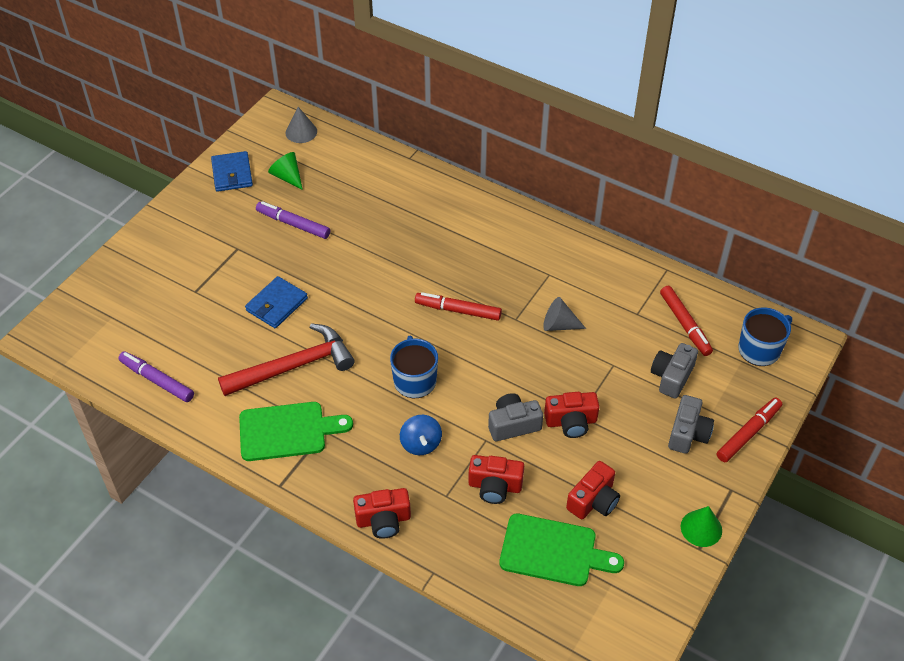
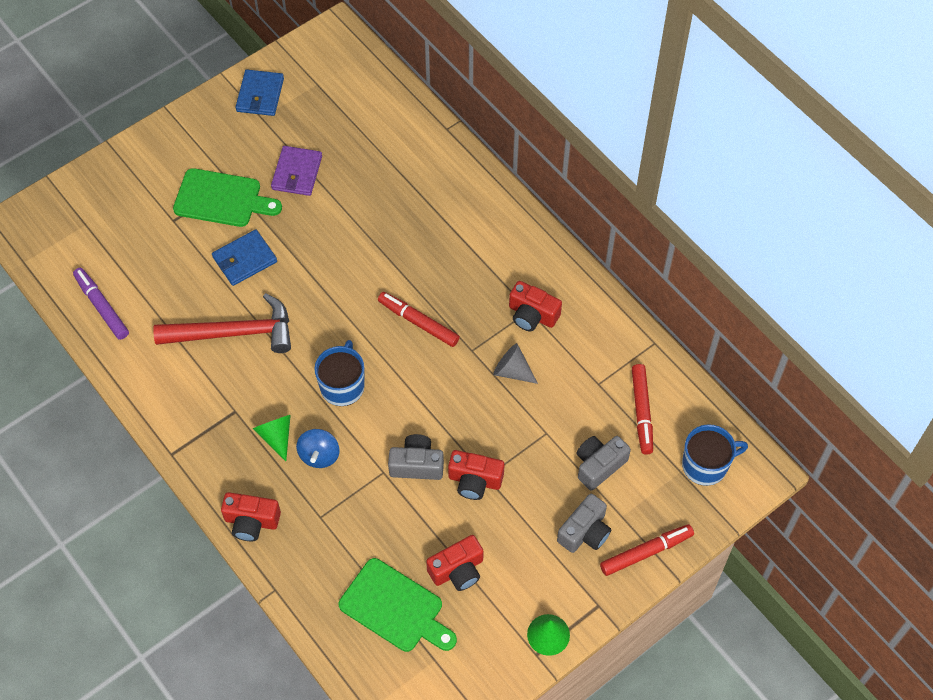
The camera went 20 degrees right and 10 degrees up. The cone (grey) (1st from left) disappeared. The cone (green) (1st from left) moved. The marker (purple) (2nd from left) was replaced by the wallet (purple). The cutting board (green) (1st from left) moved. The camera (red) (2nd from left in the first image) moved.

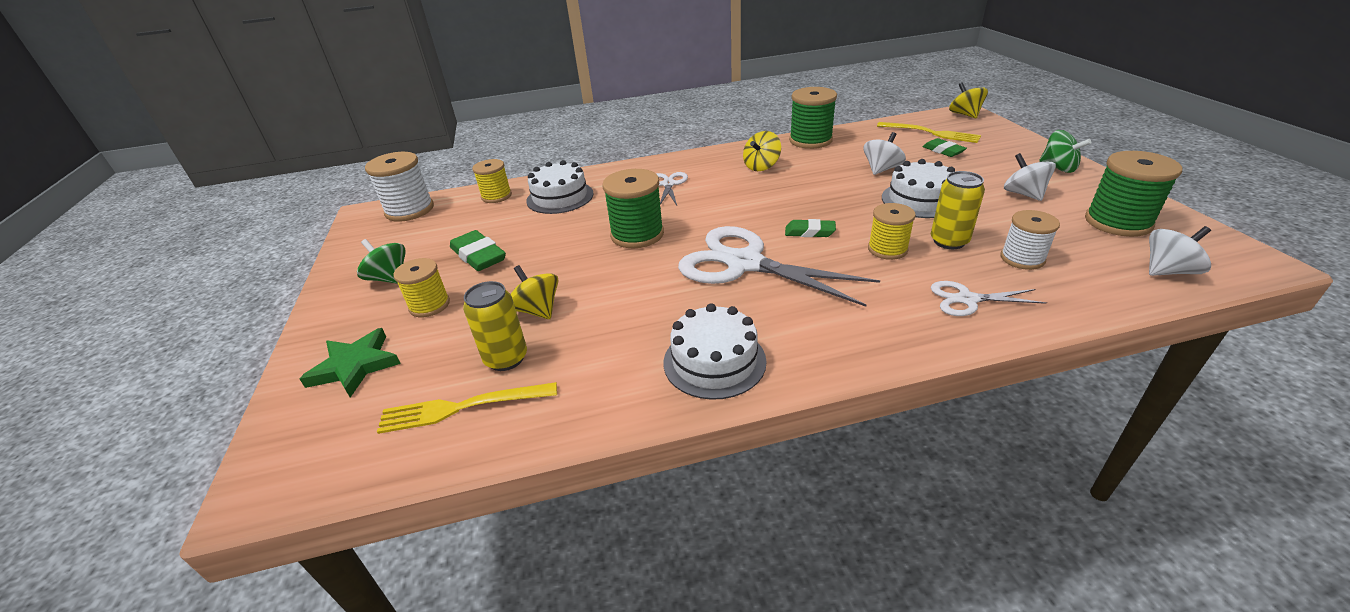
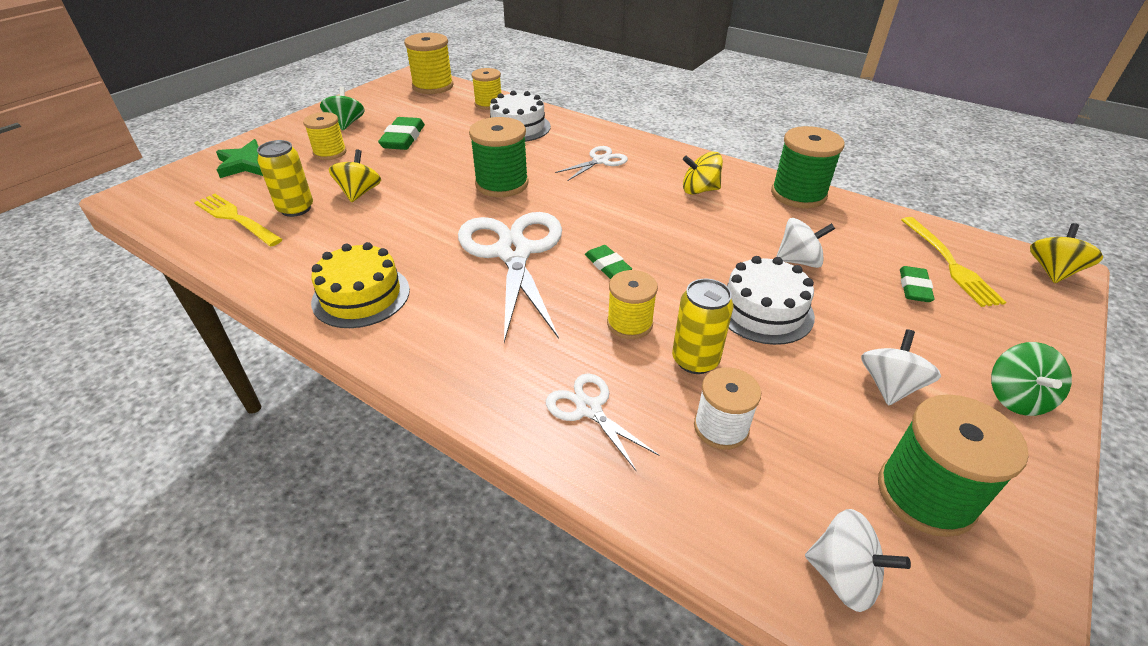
The camera went 45 degrees right and 5 degrees up. The spool (white) (1st from left) became the spool (yellow) (2nd from left). The cake (white) (2nd from left) became the cake (yellow).

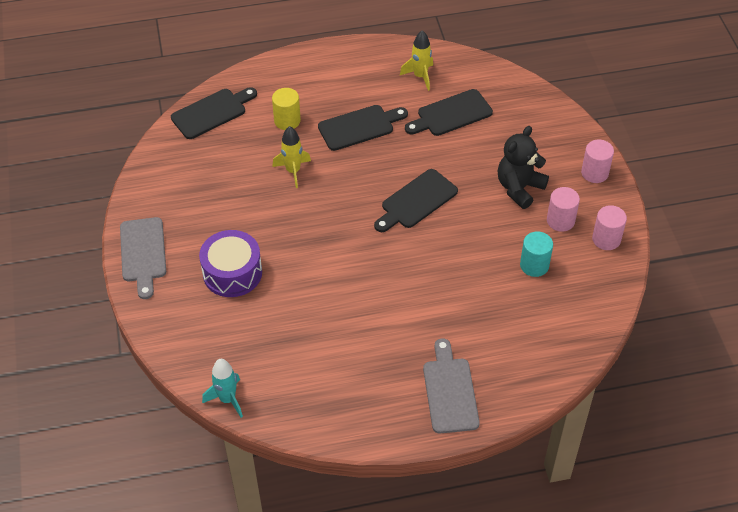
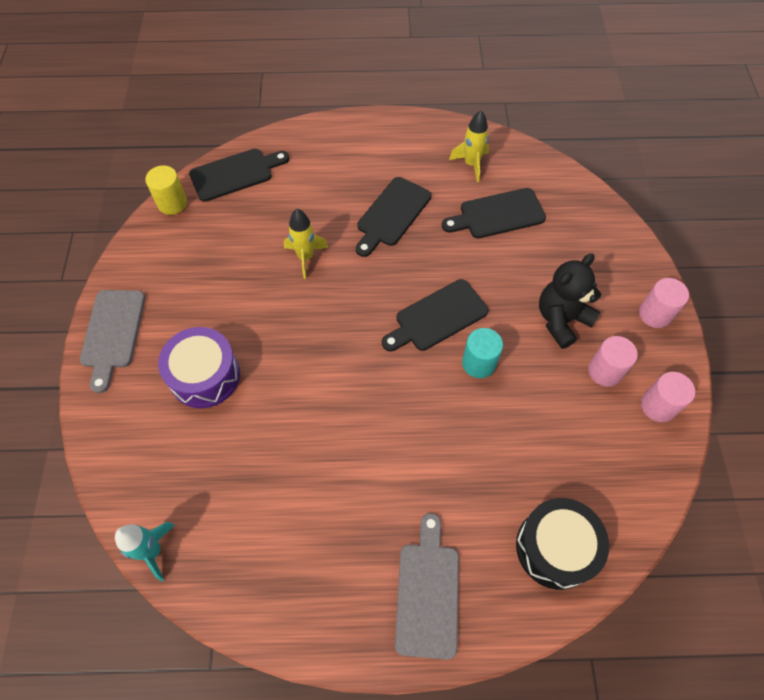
The camera went 10 degrees right and 10 degrees up. The cylinder (yellow) moved. The cutting board (black) (2nd from left) turned 135 degrees clockwise. The cylinder (turquoise) moved. The drum (black) appeared.

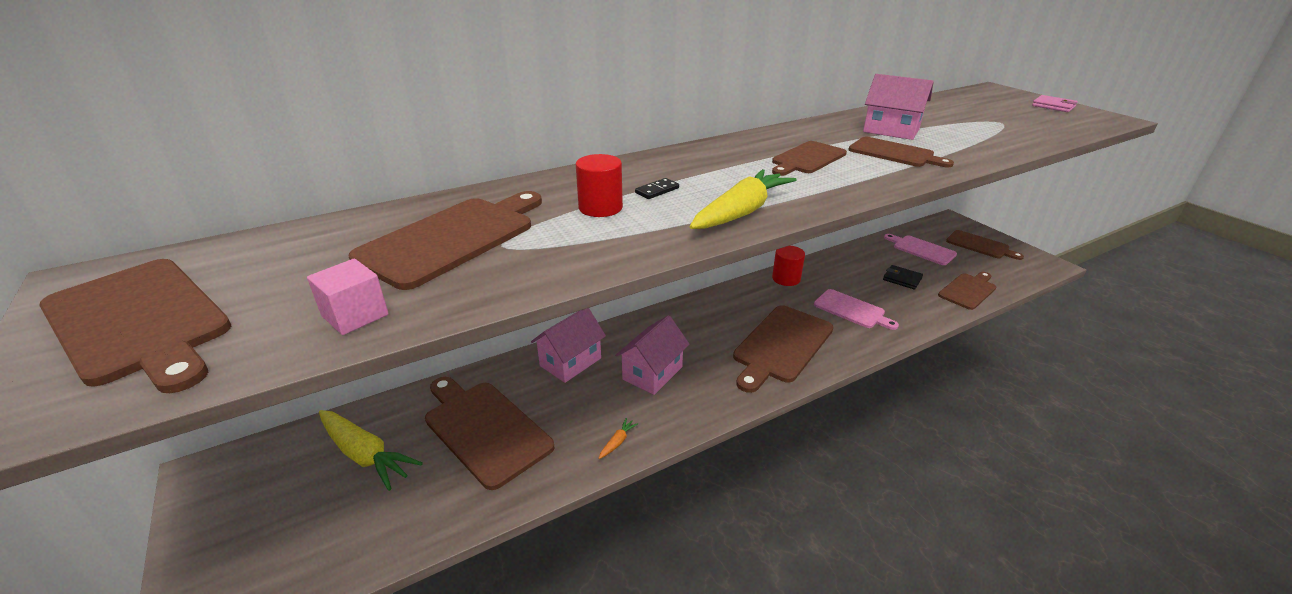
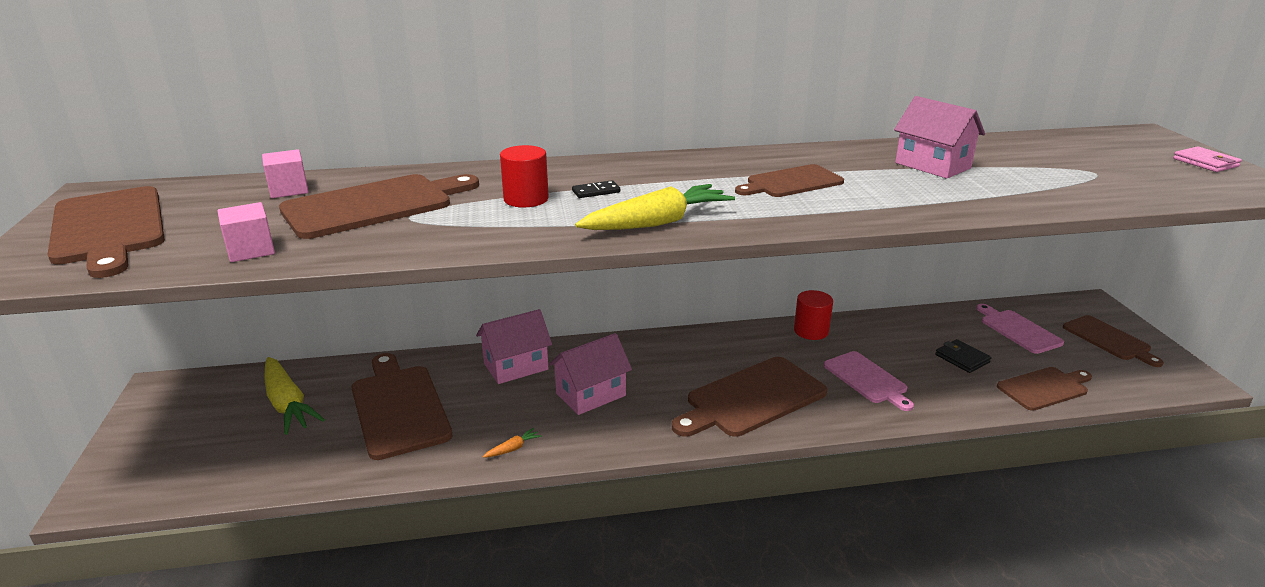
The camera went 20 degrees right and 5 degrees down. The cutting board (brown) (6th from left) disappeared. The cube (pink) (2nd from left) appeared.

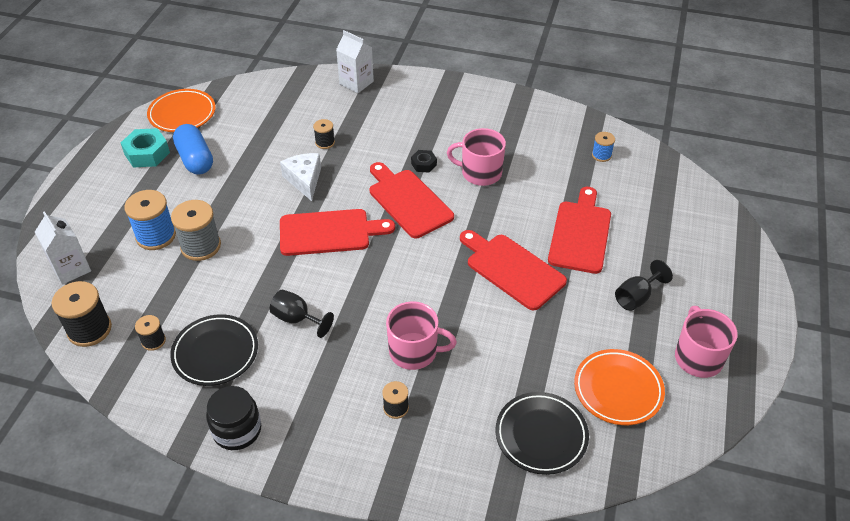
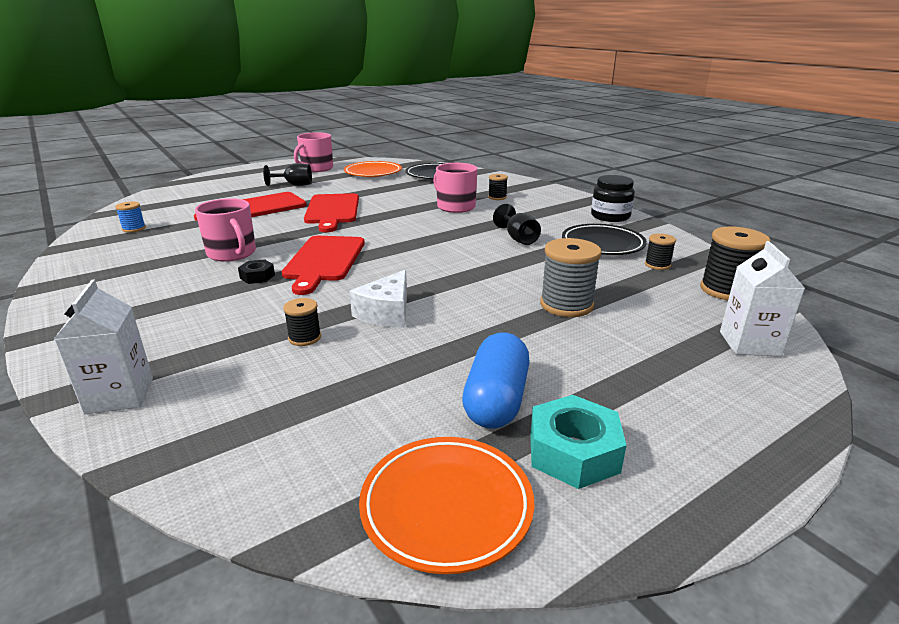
The camera went 140 degrees left and 20 degrees down. The spool (blue) (1st from left) disappeared. The cutting board (red) (1st from left) disappeared.

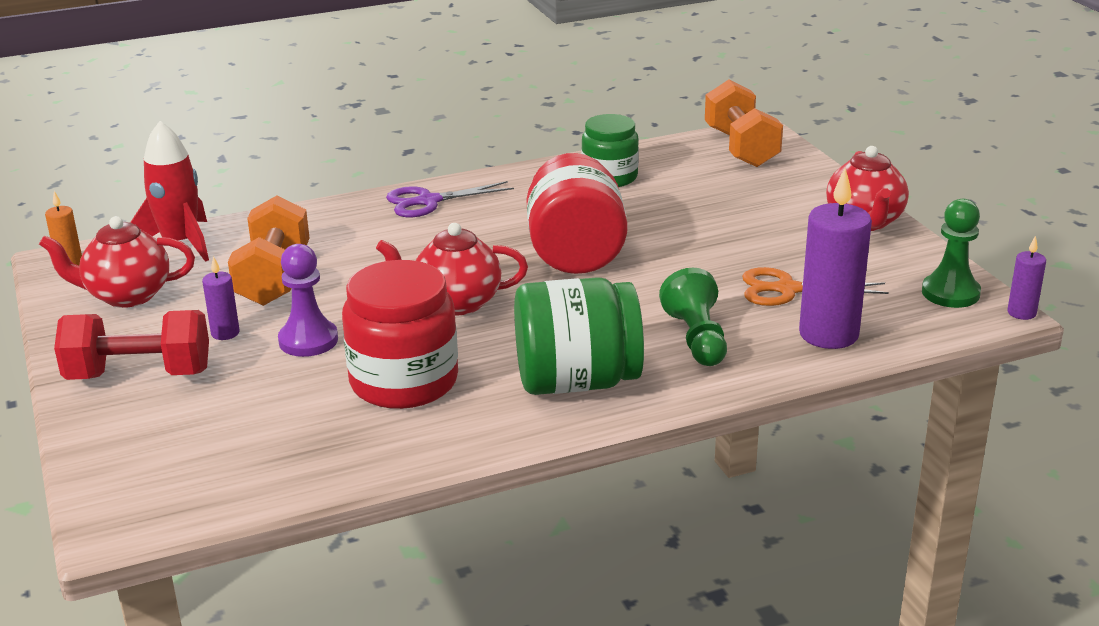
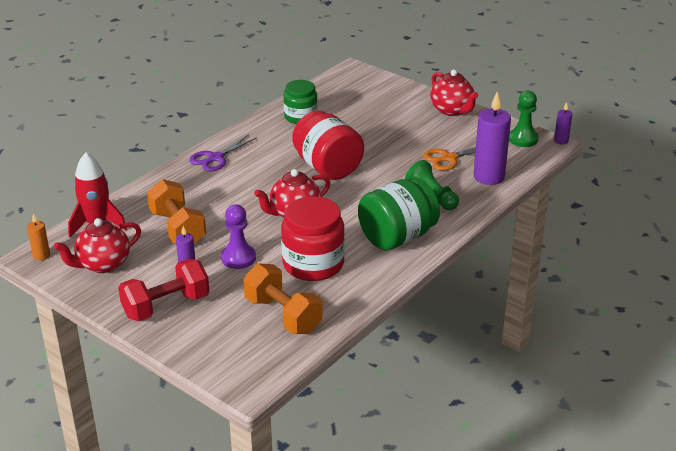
The camera went 30 degrees left and 5 degrees up. The dumbbell (orange) (2nd from left) moved.

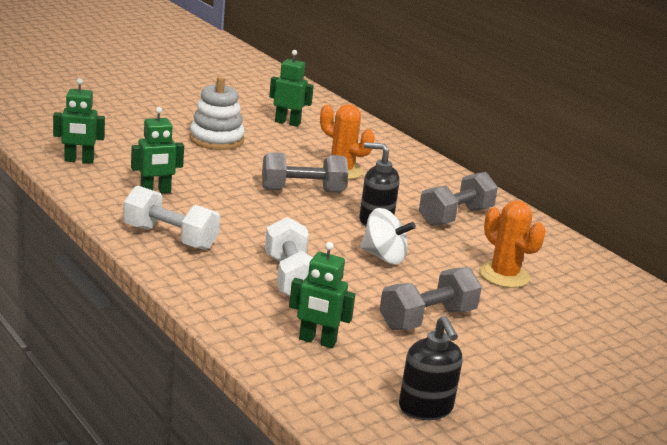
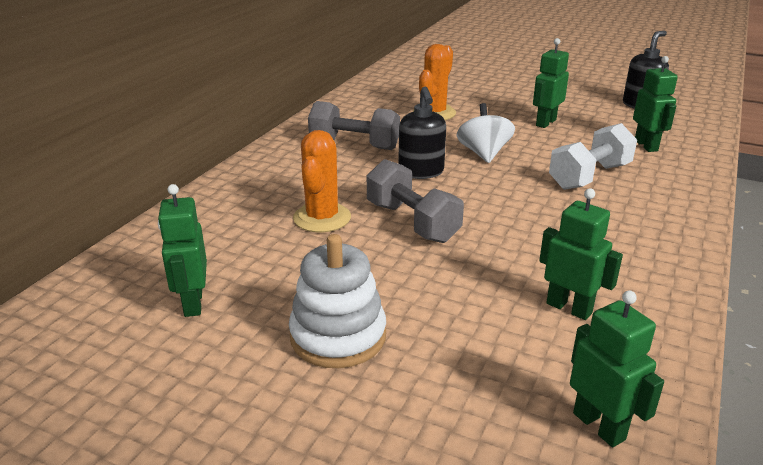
The camera went 115 degrees left and 5 degrees up. The dumbbell (white) (1st from left) disappeared. The dumbbell (grey) (2nd from left) was replaced by the robot (green) (2nd from left).

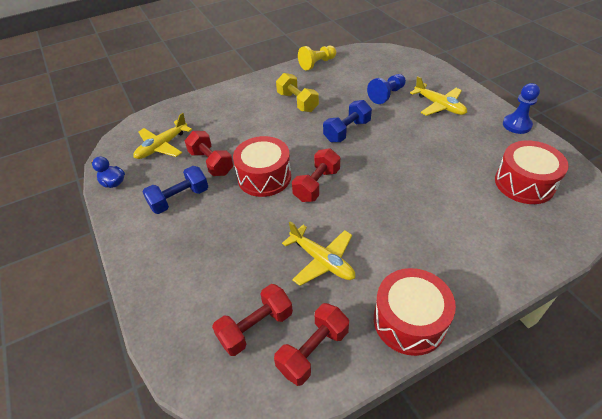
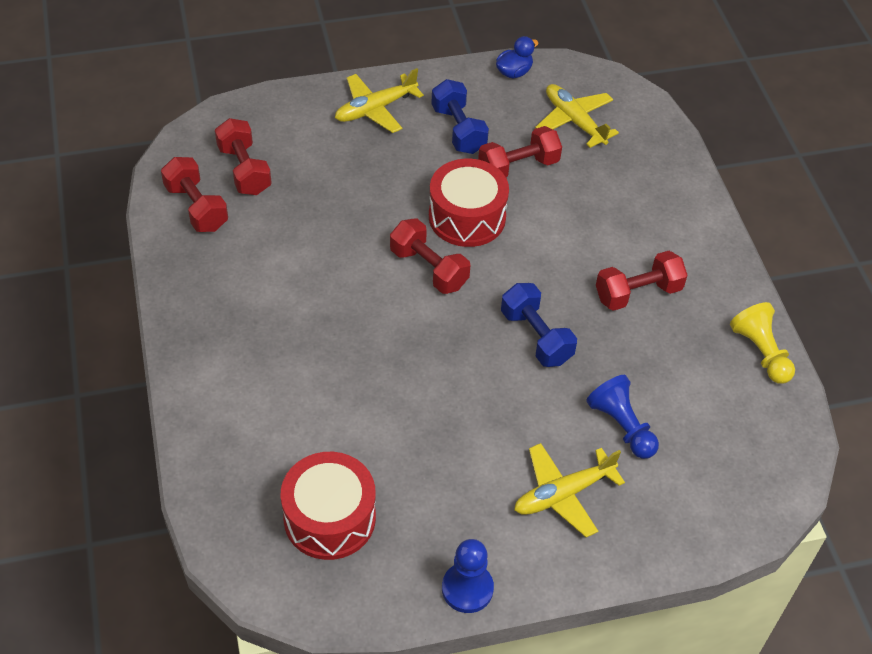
The camera went 100 degrees right and 5 degrees up. The dumbbell (yellow) became the dumbbell (red) (5th from left). The plane (yellow) (2nd from left in the first image) moved. The drum (red) (2nd from left) disappeared.

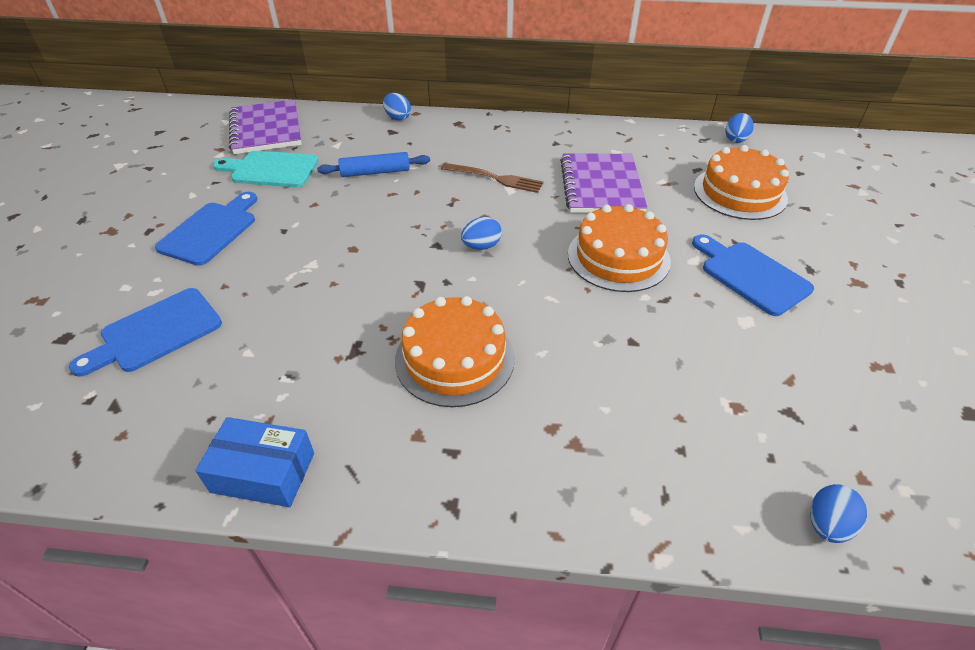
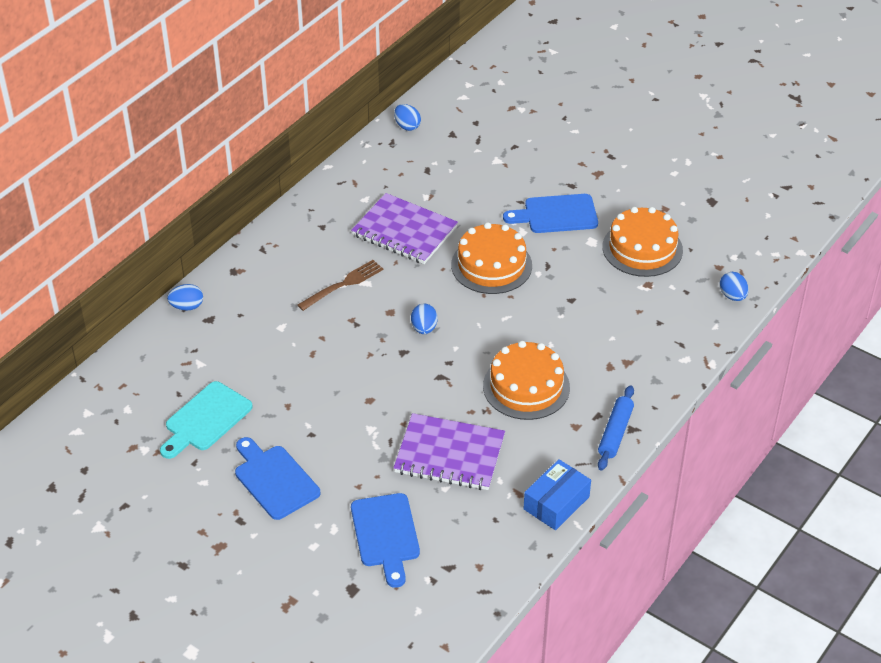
The camera went 60 degrees left and 0 degrees up. The notebook (purple) (1st from left in the first image) moved. The cake (orange) (3rd from left) moved. The rolling pin (blue) moved.

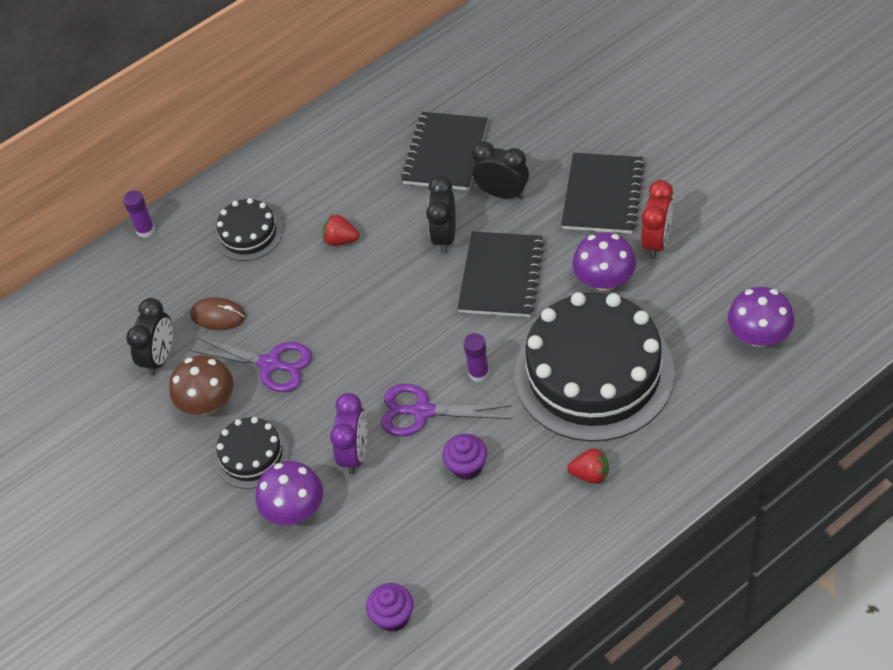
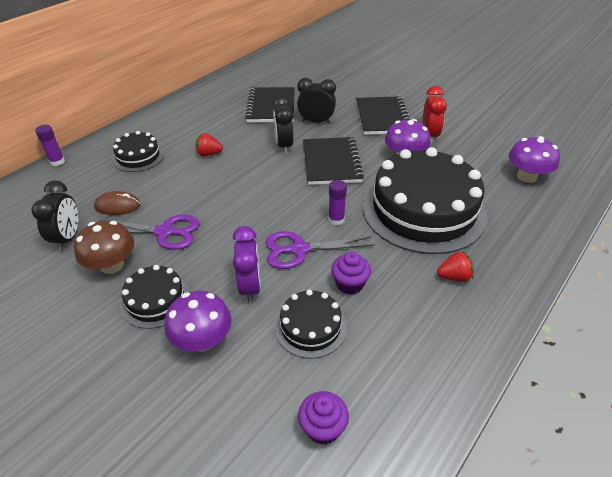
The camera went 20 degrees left and 10 degrees down. The cake (black) (3rd from left) appeared.

